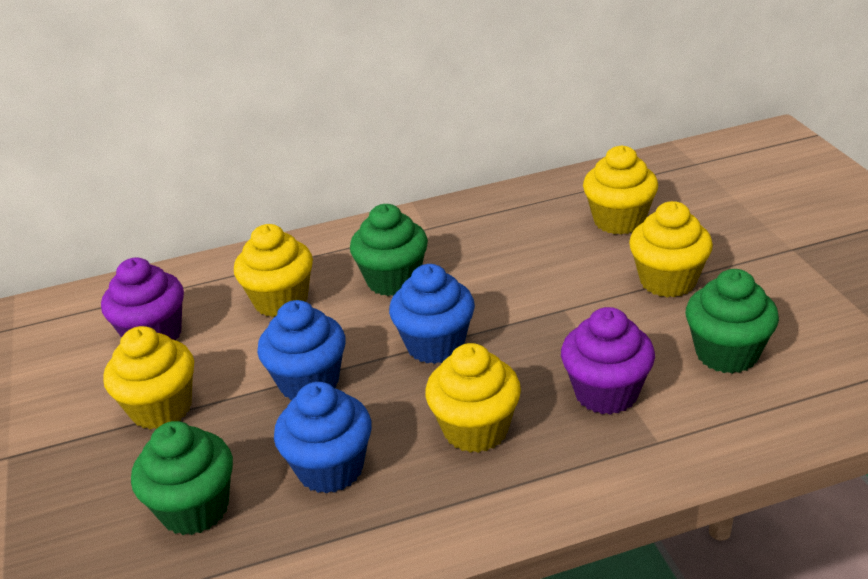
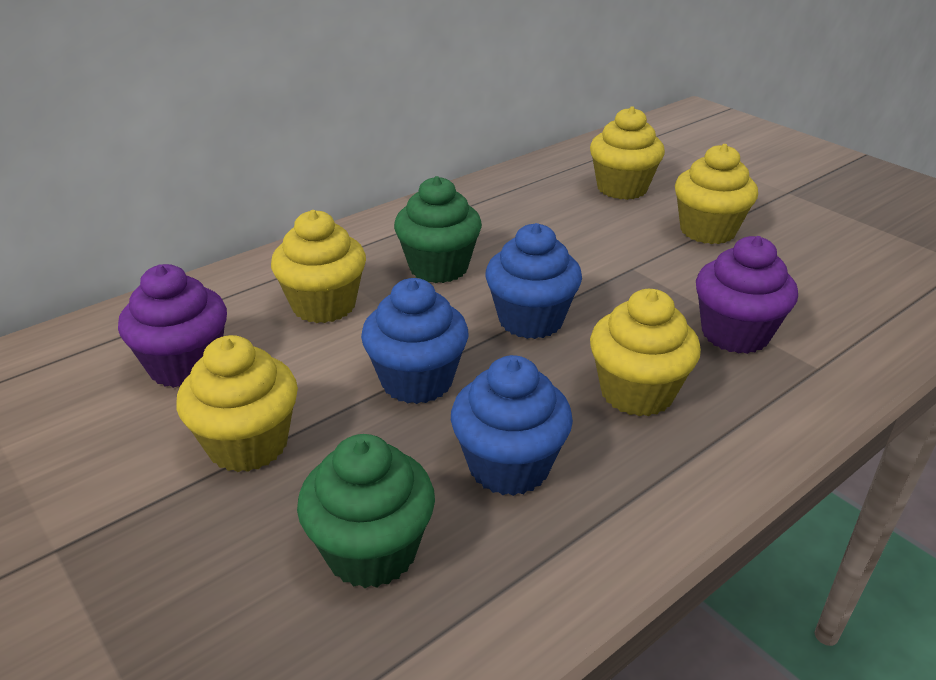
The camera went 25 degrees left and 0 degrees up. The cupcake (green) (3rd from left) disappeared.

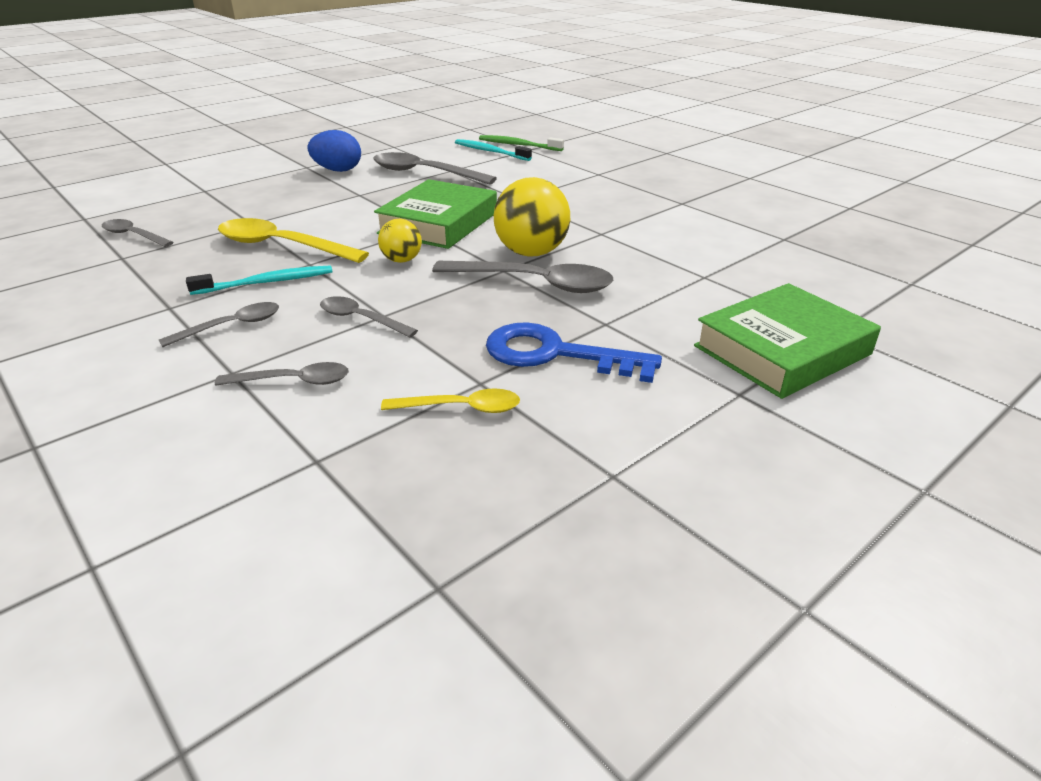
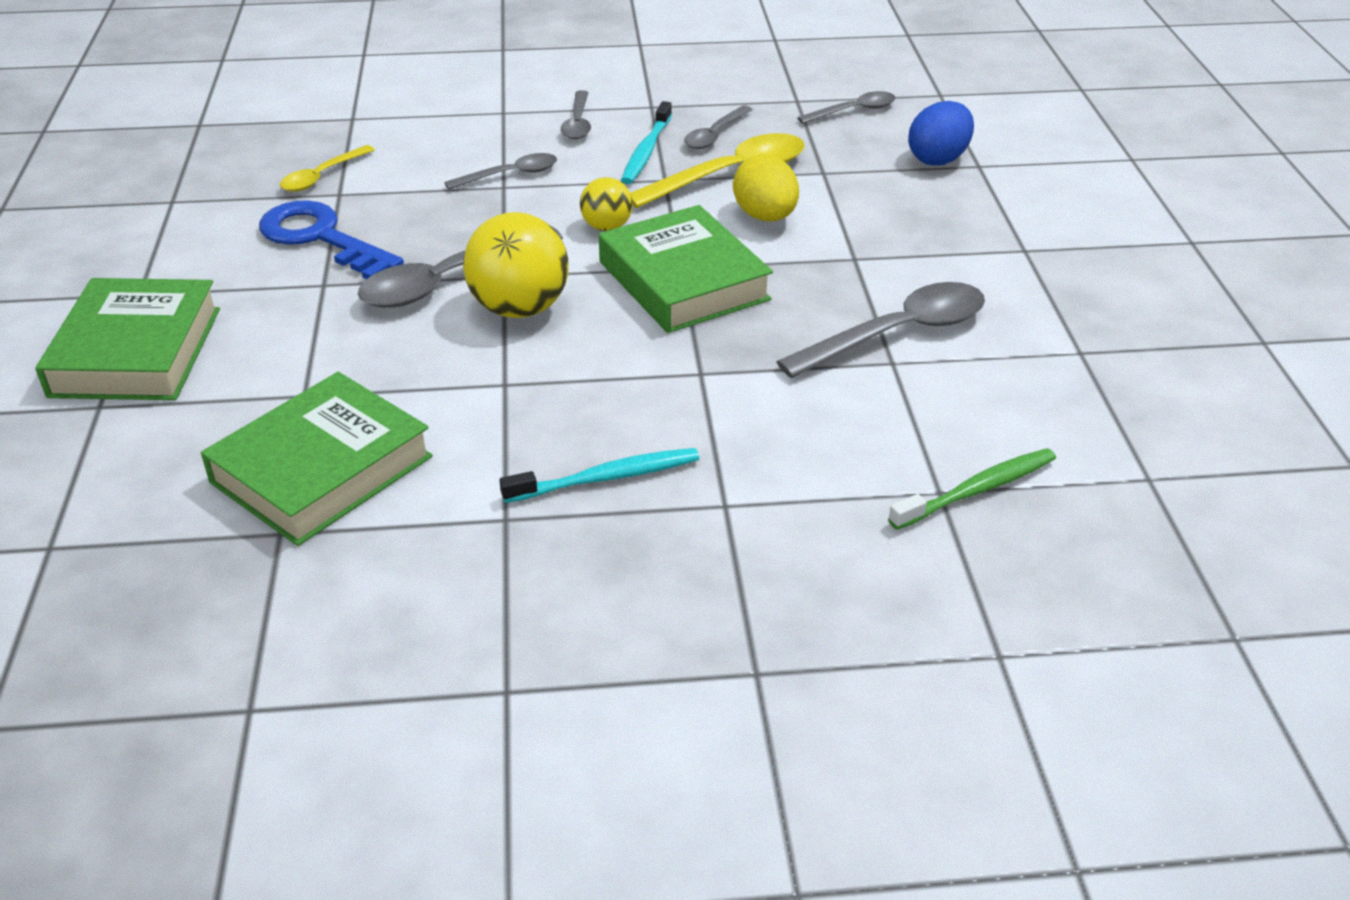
The camera went 125 degrees right and 5 degrees up. The egg (blue) moved. The toothbrush (turquoise) (2nd from left in the first image) moved. The key (blue) turned 105 degrees counterclockwise. The spoon (grey) (3rd from left in the first image) moved. The egg (yellow) appeared. The book (green) (2nd from left) appeared.

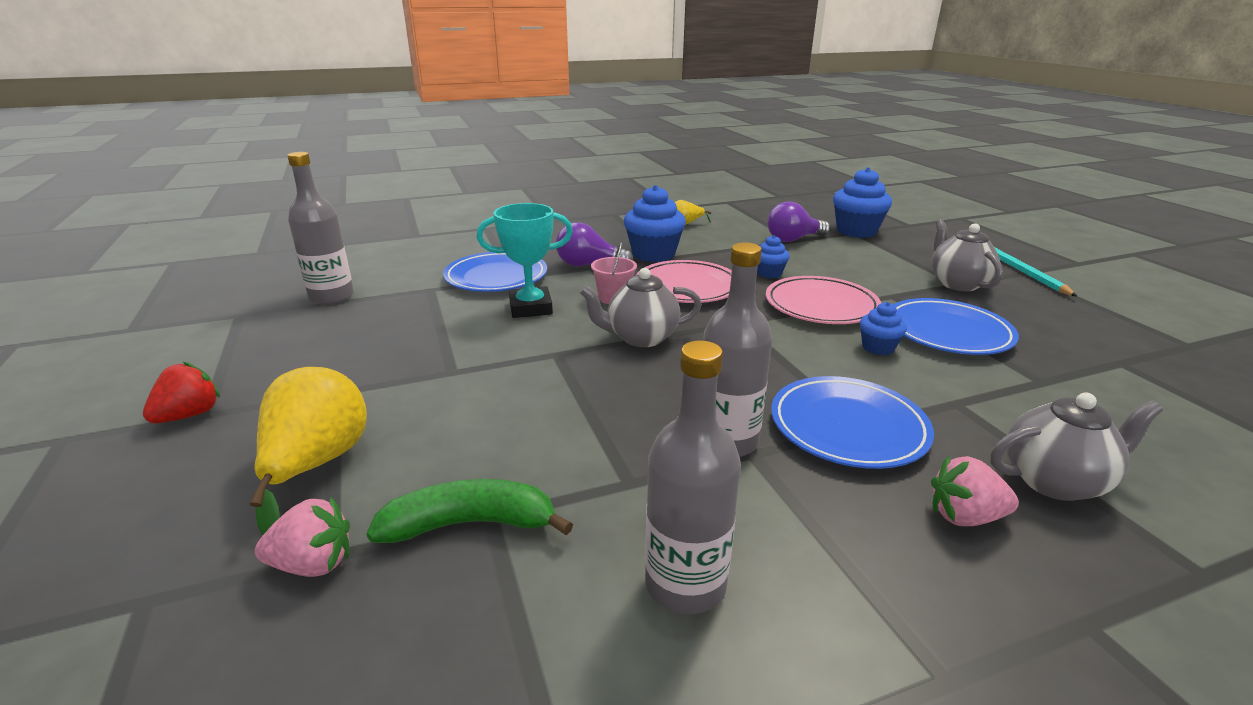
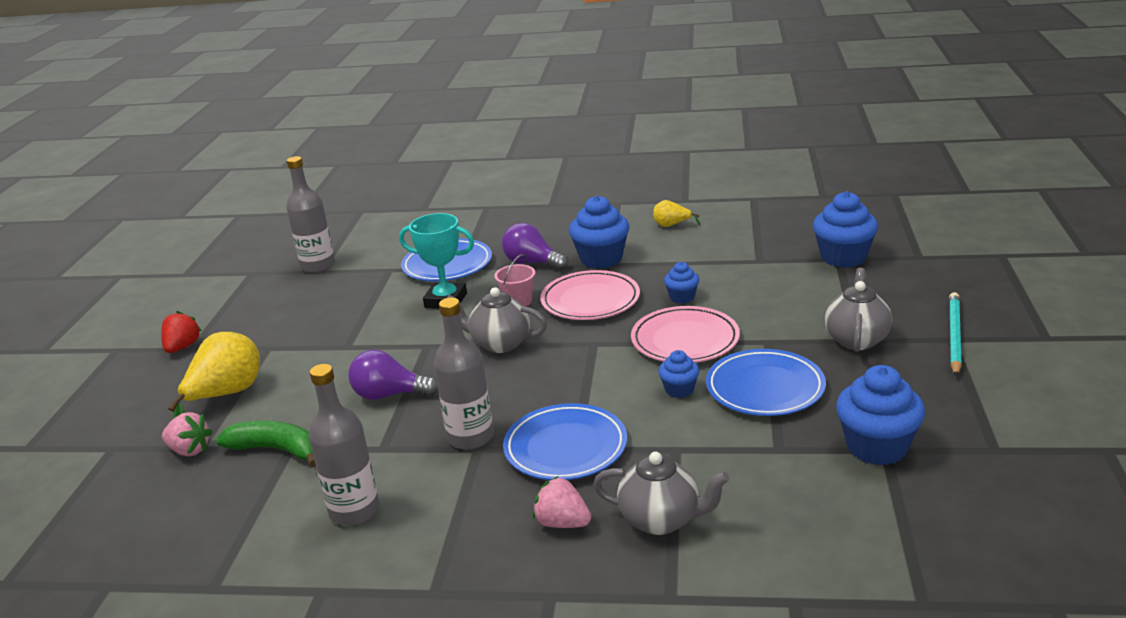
The camera went 30 degrees right and 0 degrees up. The light bulb (purple) (2nd from left in the first image) moved. The strawberry (red) turned 45 degrees counterclockwise. The cupcake (blue) (5th from left) appeared.

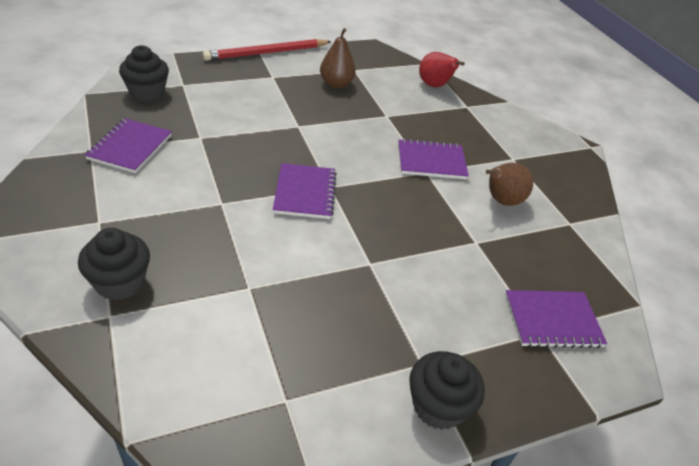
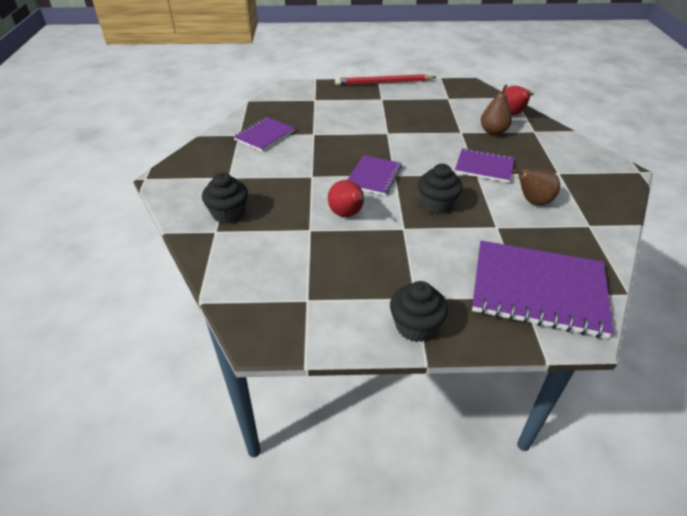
The camera went 25 degrees right and 0 degrees up. The pear (brown) (1st from left) moved. The cupcake (black) (2nd from left in the first image) moved. The notebook (purple) (4th from left) changed to 1.78 times the size. The pear (red) (1st from left) appeared.

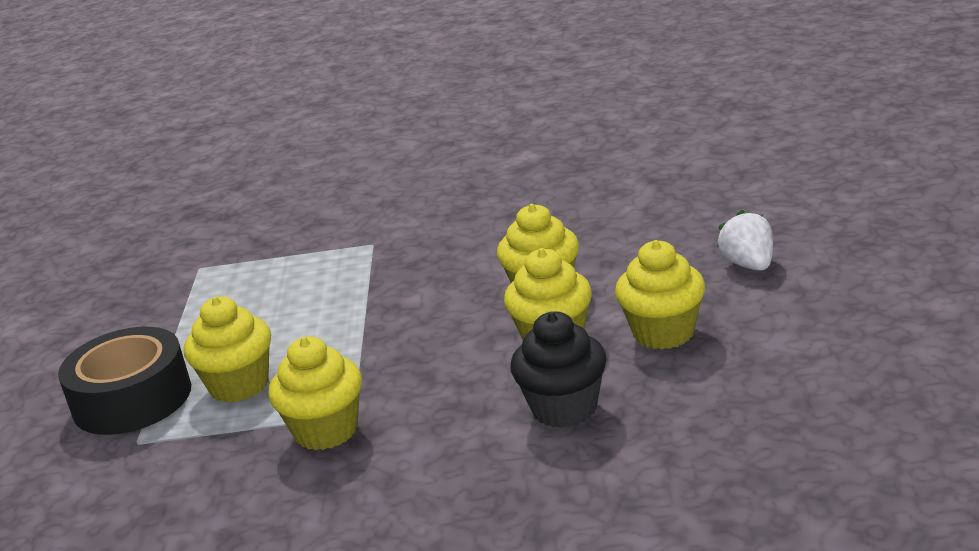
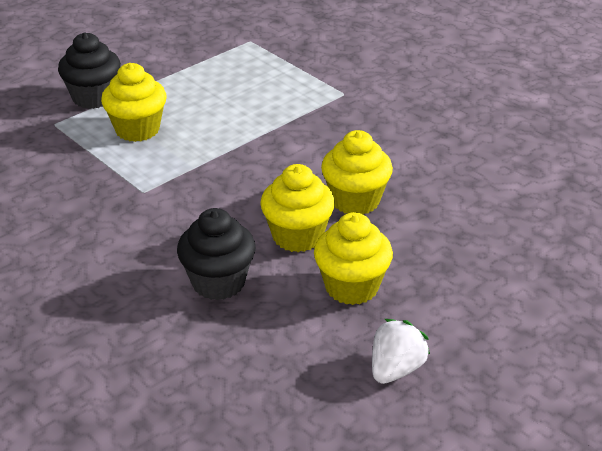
The camera went 45 degrees right and 10 degrees up. The strawberry (white) moved. The tape (black) was replaced by the cupcake (black) (1st from left). The cupcake (yellow) (2nd from left) disappeared.

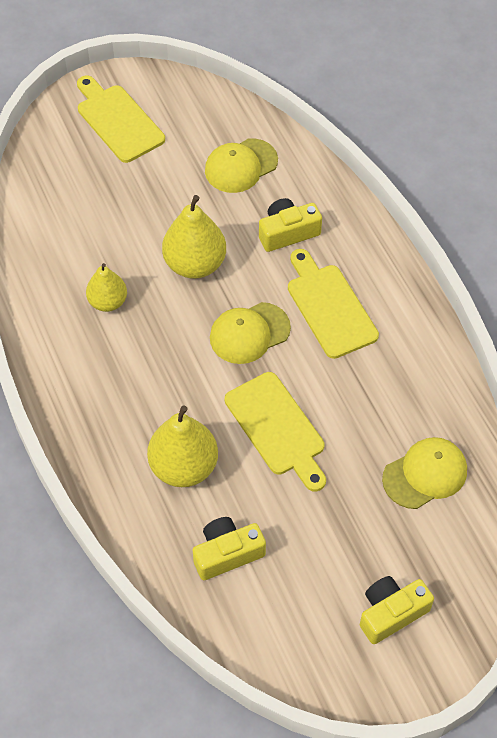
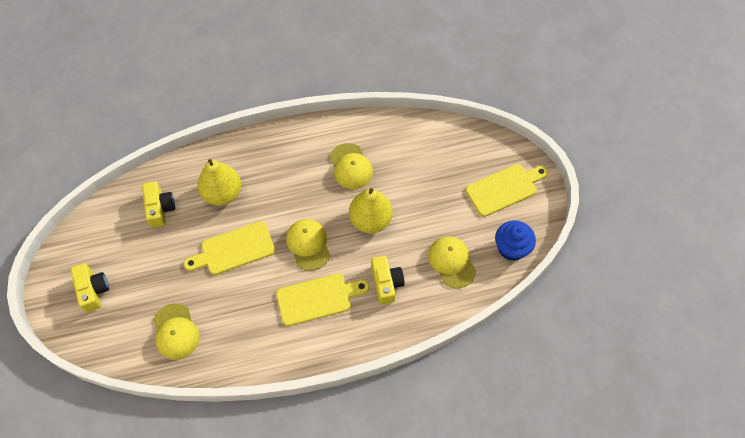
The camera went 100 degrees right and 5 degrees up. The pear (yellow) (1st from left) was replaced by the cap (yellow) (3rd from left). The cupcake (blue) appeared.

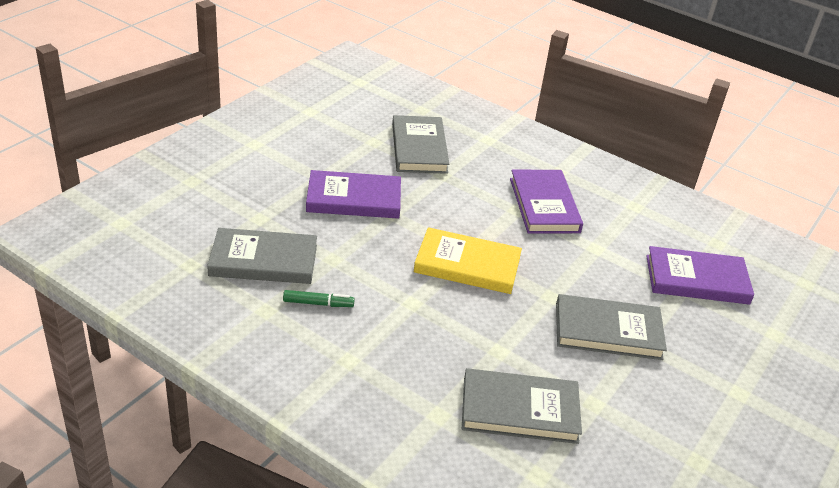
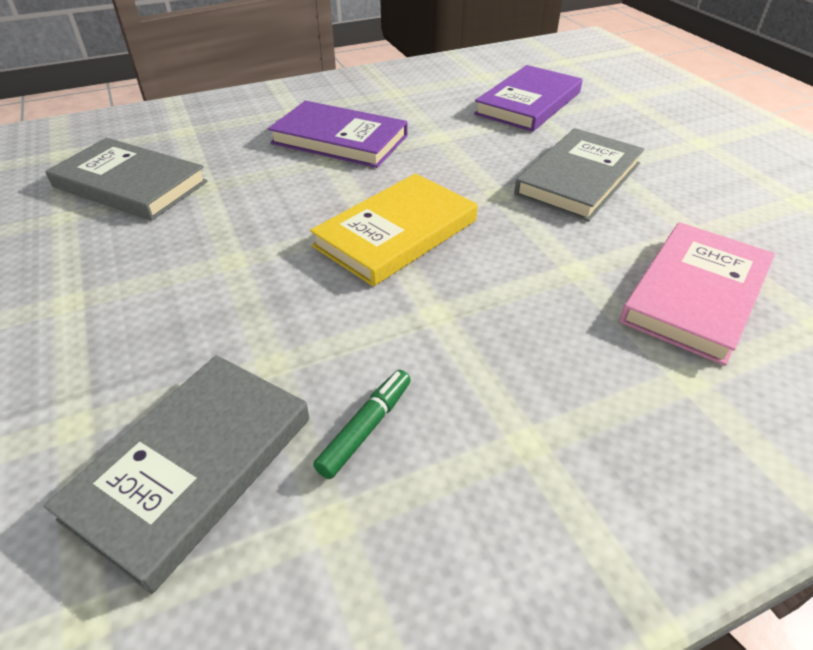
The camera went 55 degrees left and 5 degrees up. The book (purple) (1st from left) disappeared. The book (grey) (3rd from left) became the book (pink).

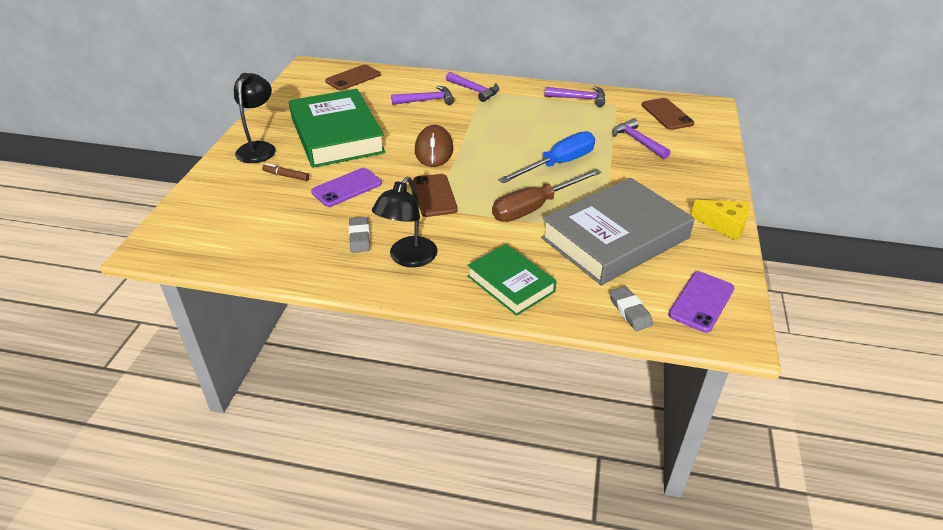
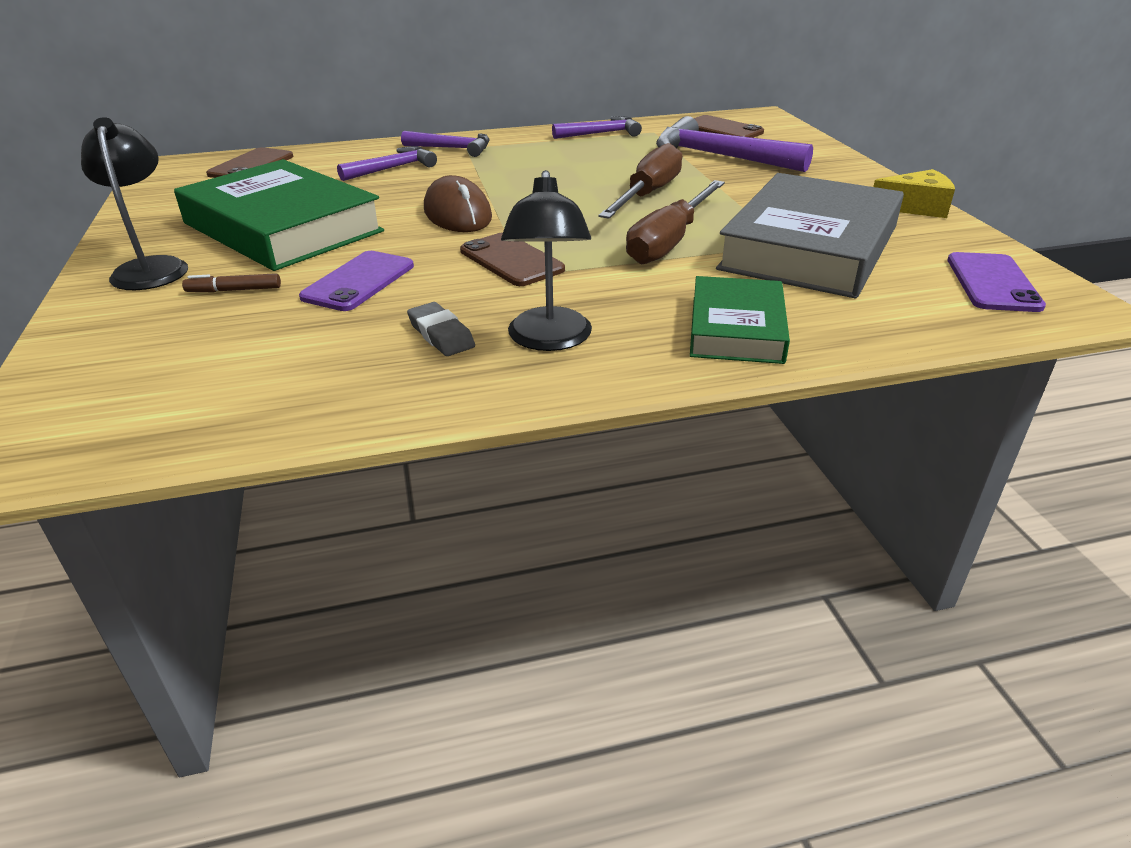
The camera went 25 degrees left and 5 degrees down. The hammer (purple) (4th from left) changed to 1.65 times the size. The screwdriver (blue) became the screwdriver (brown) (1st from left). The book (green) (2nd from left) turned 75 degrees clockwise. The eraser (grey) (2nd from left) disappeared.

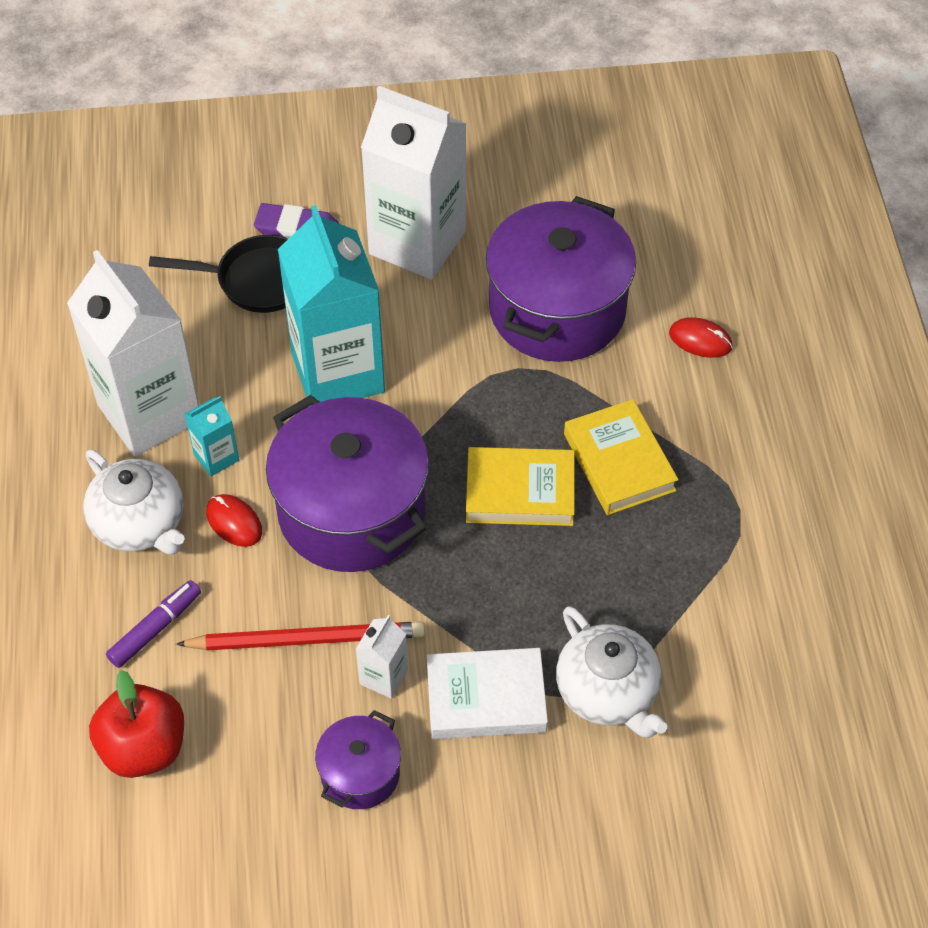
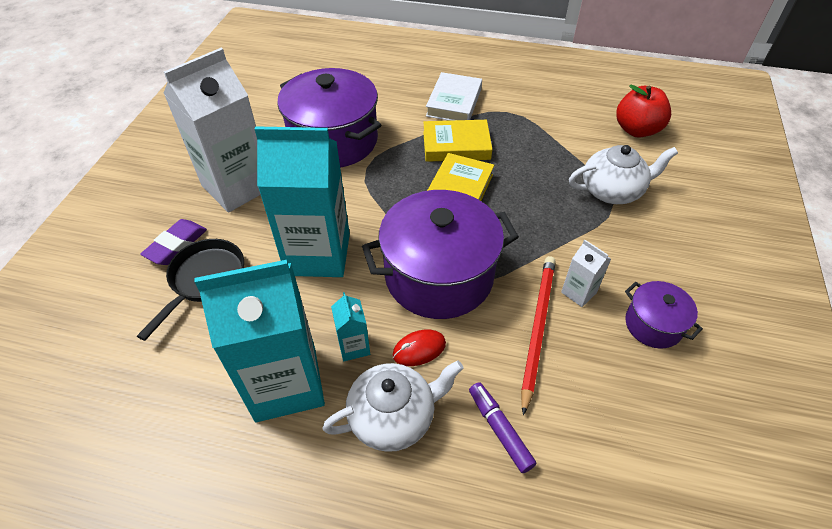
The camera went 70 degrees left and 5 degrees down. The carton (white) (1st from left) became the carton (turquoise) (1st from left). The mouse (red) (2nd from left) disappeared. The book (white) moved. The apple (red) moved.

